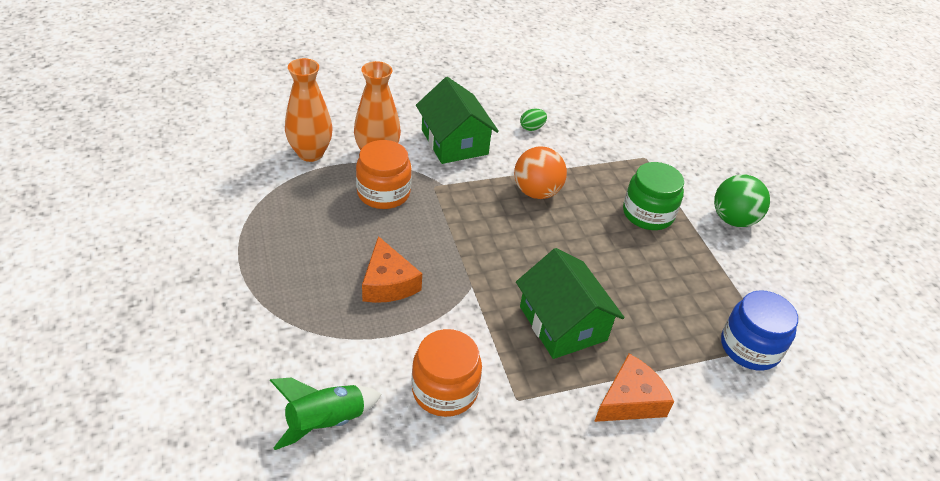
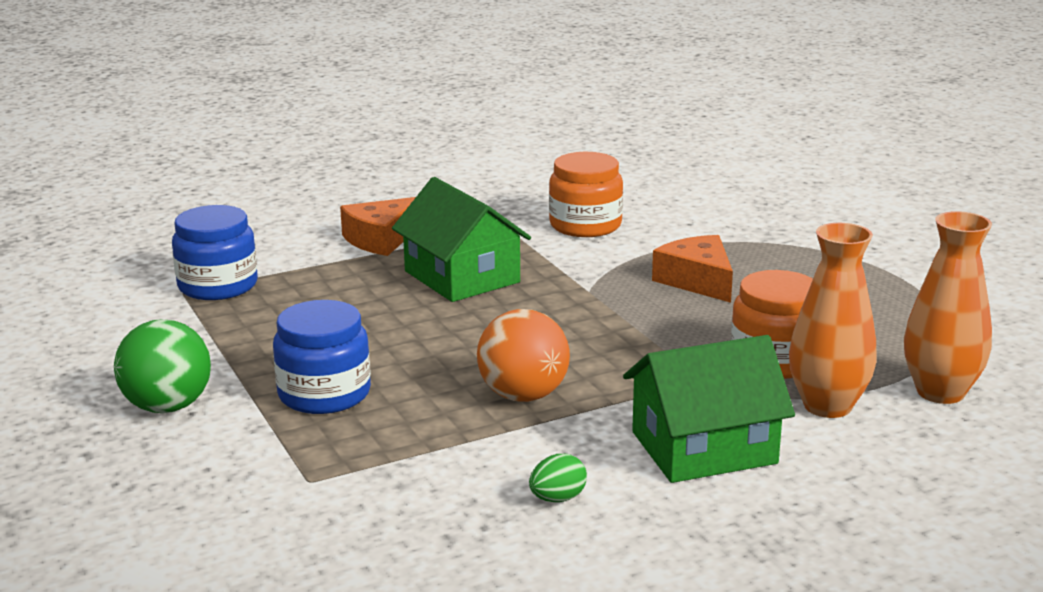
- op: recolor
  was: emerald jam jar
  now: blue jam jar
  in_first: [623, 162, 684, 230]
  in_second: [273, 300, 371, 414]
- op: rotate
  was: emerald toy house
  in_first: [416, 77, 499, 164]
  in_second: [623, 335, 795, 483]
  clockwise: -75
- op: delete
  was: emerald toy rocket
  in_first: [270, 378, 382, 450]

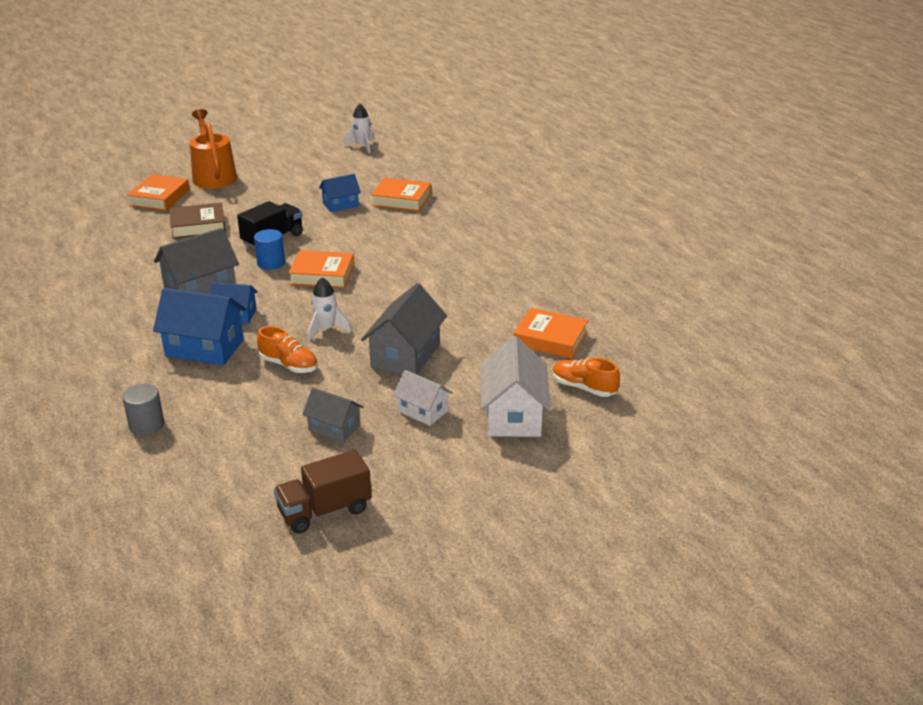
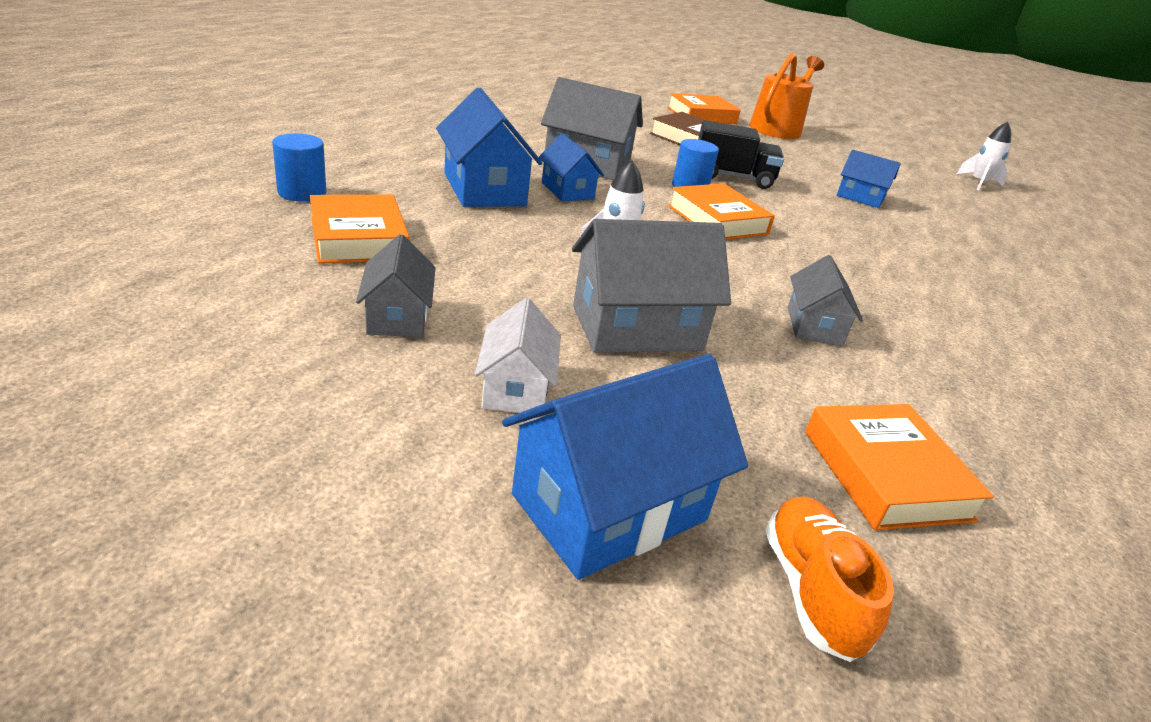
- op: recolor
  was: grey cylinder shape
  now: blue cylinder shape
  in_first: [122, 384, 164, 436]
  in_second: [272, 133, 326, 202]
- op: move
  was: orange book
  in_first: [371, 178, 431, 212]
  in_second: [310, 195, 410, 264]
- op: recolor
  was: pure white toy house
  now: blue toy house
  in_first: [481, 336, 551, 437]
  in_second: [502, 354, 748, 580]
- op: insert
  now: grey toy house
  in_second: [788, 255, 863, 347]
- op: delete
  was: orange lace-up shoe
  in_first: [257, 326, 318, 373]
- op: delete
  was: russet lorry
  in_first: [274, 450, 371, 534]

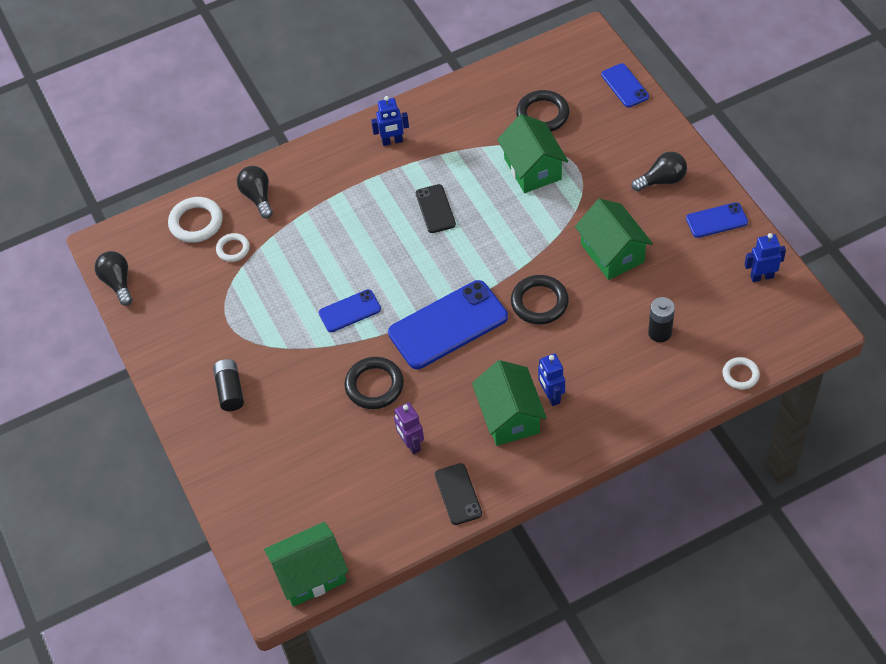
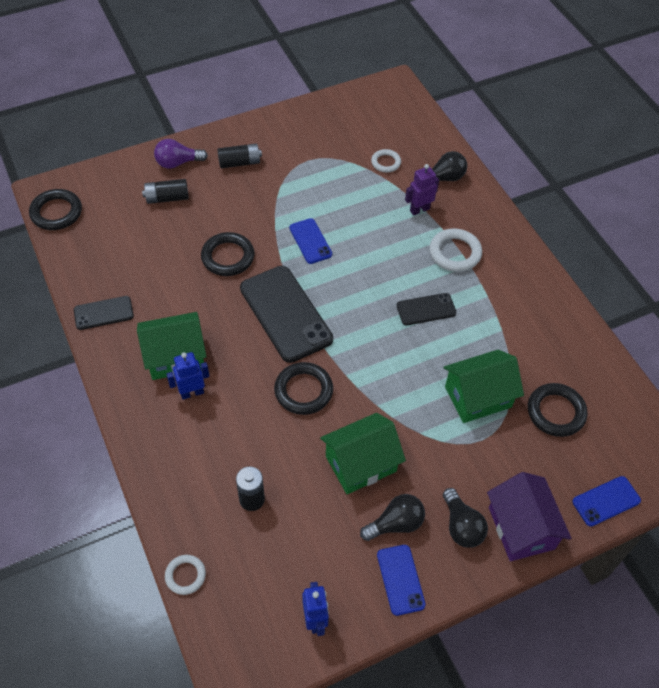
- op: replace
  was: emerald toy house
  now: jet-black hoop
  in_first: [264, 522, 349, 607]
  in_second: [29, 189, 82, 230]
- op: insert
  now: jet-black AA battery
  in_second: [142, 179, 189, 204]
- op: insert
  now: royal purple lightbulb
  in_second: [154, 139, 208, 169]
- op: recolor
  was: blue phone
  now: jet-black phone
  in_first: [388, 280, 508, 369]
  in_second: [240, 266, 333, 363]
- op: move
  was: jet-black lightbulb
  in_first: [95, 251, 132, 306]
  in_second: [360, 494, 425, 541]
- op: move
  was: royal purple toy robot
  in_first: [394, 402, 424, 454]
  in_second: [405, 164, 439, 216]
- op: move
  was: pure white hoop
  in_first: [168, 197, 223, 243]
  in_second: [429, 228, 482, 272]
- op: insert
  now: royal purple toy house
  in_second: [487, 472, 571, 561]
- op: delete
  was: blue toy robot
  in_first: [371, 96, 409, 146]

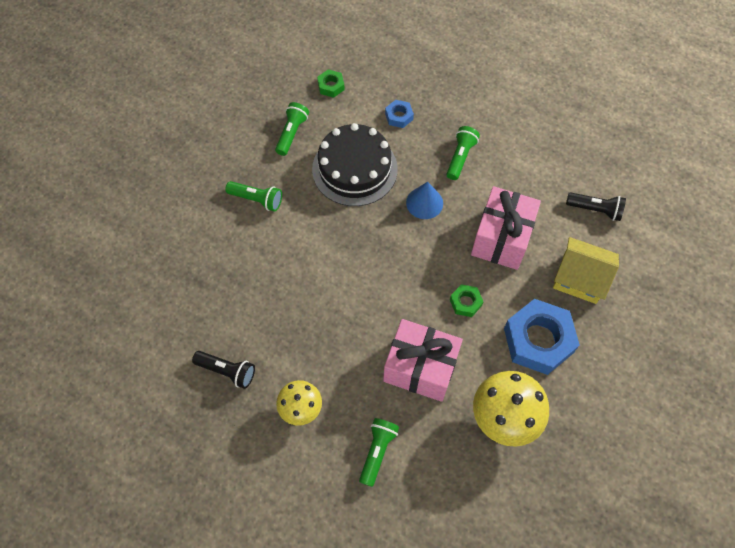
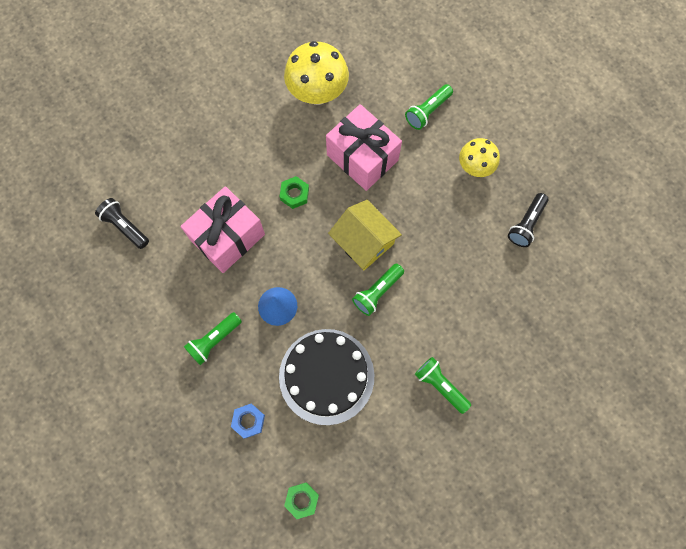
- op: move
  was: yellow toy house
  in_first: [553, 237, 619, 304]
  in_second: [328, 200, 402, 270]
- op: move
  was: emerald flashlight
  in_first: [275, 102, 309, 156]
  in_second: [352, 264, 404, 316]
- op: rotate
  was: jet-black flashlight
  in_first: [192, 351, 255, 389]
  in_second: [508, 193, 549, 247]
  clockwise: -105
- op: delete
  was: blue hex nut
  in_first: [504, 299, 580, 375]

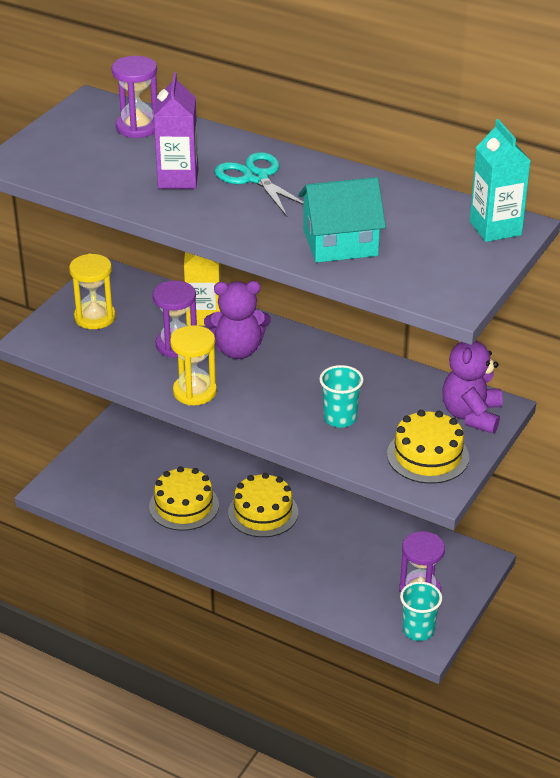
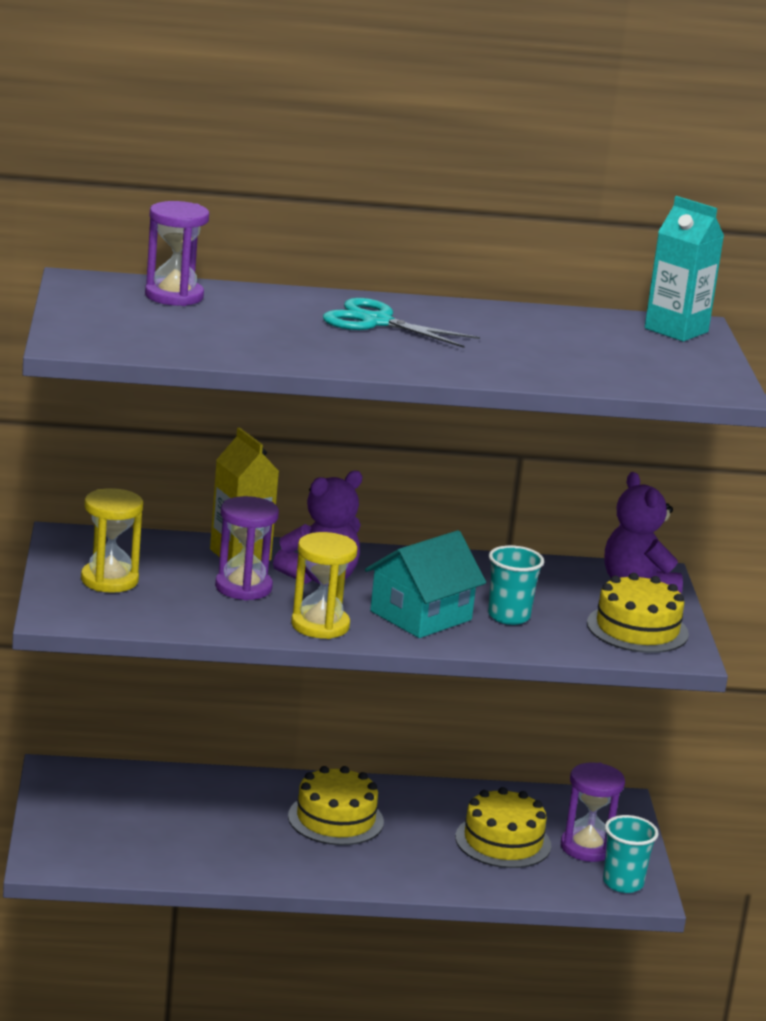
- op: move
  was: turquoise toy house
  in_first: [298, 177, 386, 263]
  in_second: [365, 530, 486, 638]
- op: move
  was: yellow gateau
  in_first: [149, 466, 219, 531]
  in_second: [455, 787, 551, 868]
- op: delete
  was: royal purple milk carton
  in_first: [154, 73, 198, 189]

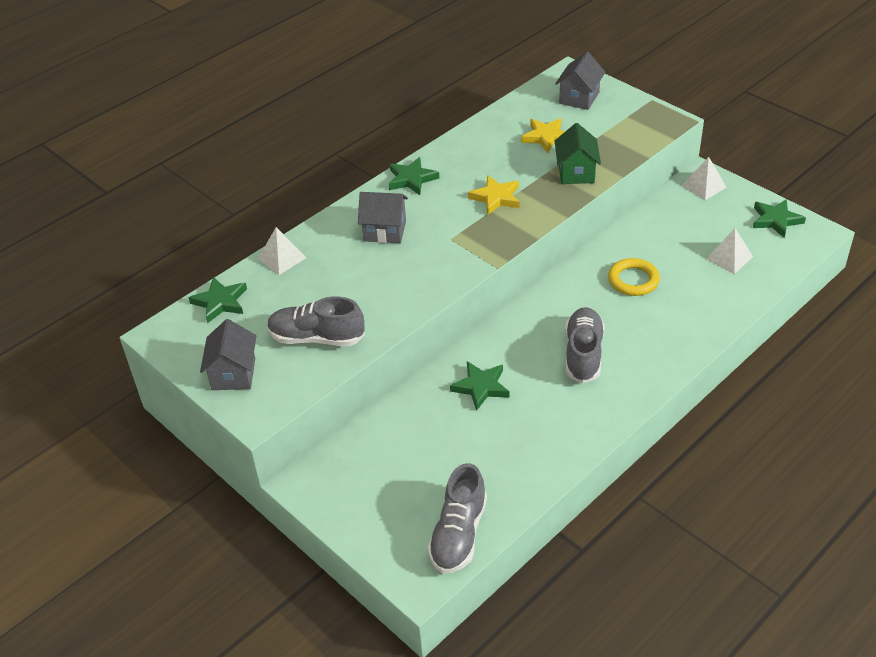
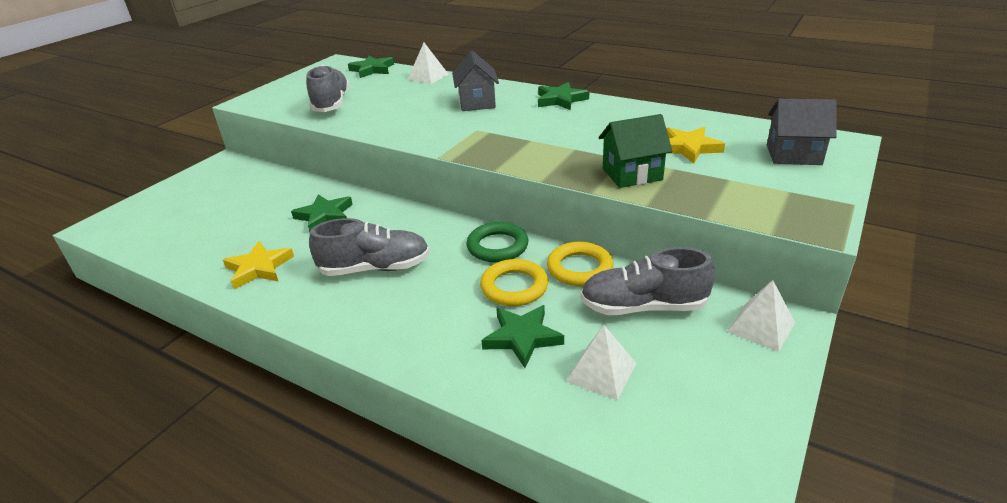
- op: move
  was: yellow star
  in_first: [468, 175, 520, 215]
  in_second: [223, 241, 294, 289]
- op: insert
  now: emerald hoop
  in_second: [466, 222, 528, 262]
- op: move
  was: emerald star
  in_first: [753, 199, 806, 238]
  in_second: [481, 305, 564, 368]
- op: insert
  now: yellow hoop
  in_second: [547, 242, 613, 286]
- op: move
  was: grey lace-up shoe
  in_first: [428, 463, 487, 573]
  in_second: [580, 247, 715, 315]
- op: delete
  was: grey toy house
  in_first: [200, 319, 256, 390]

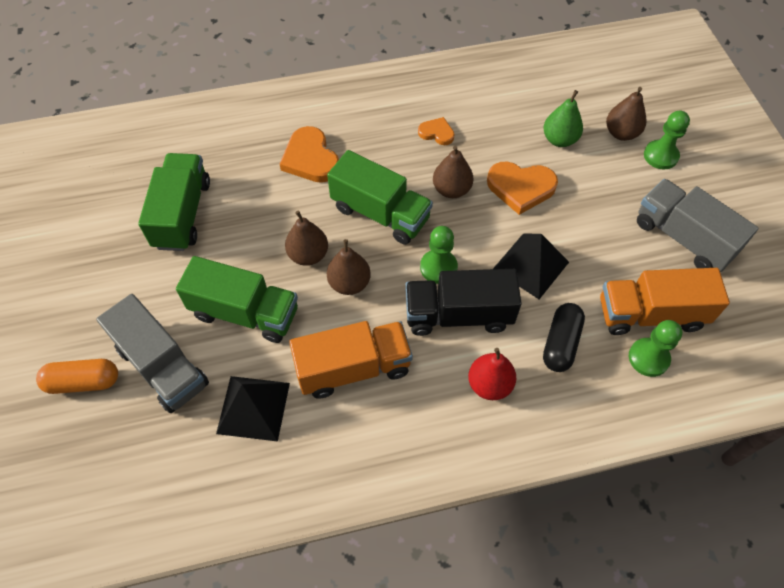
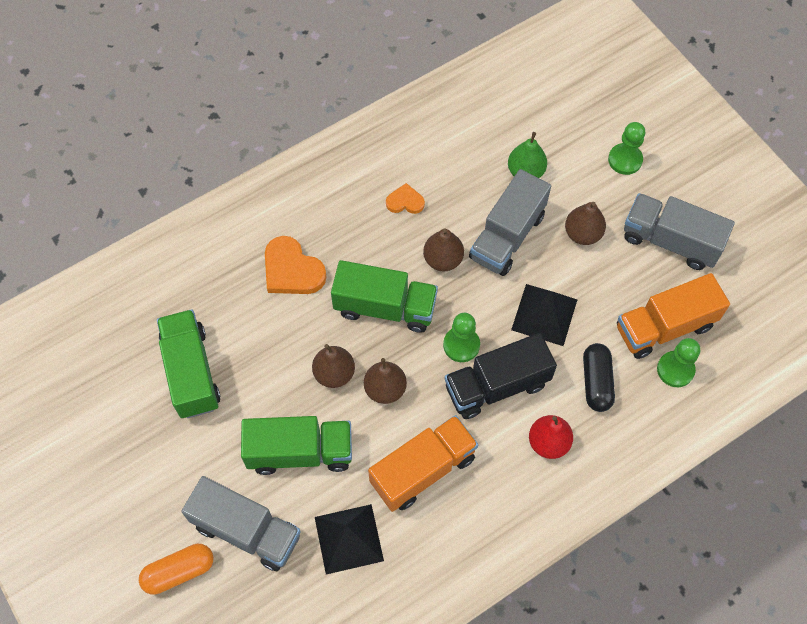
- op: replace
  was: orange heart
  now: grey lorry
  in_first: [487, 162, 558, 215]
  in_second: [469, 169, 551, 276]
- op: move
  was: russet toy pear
  in_first: [606, 87, 646, 141]
  in_second: [565, 202, 606, 245]

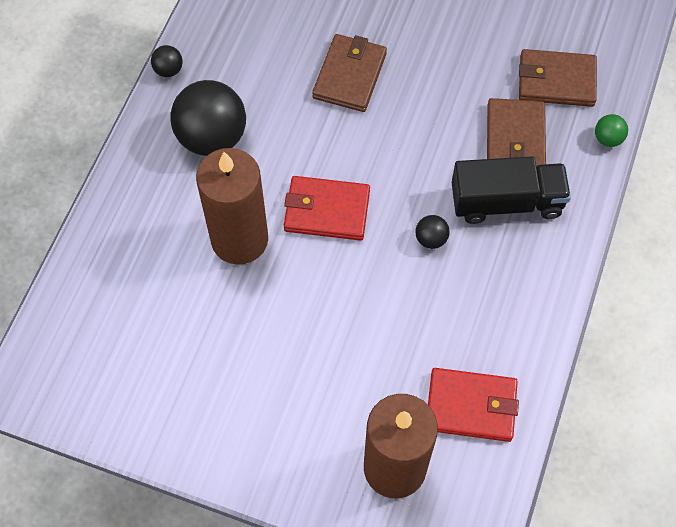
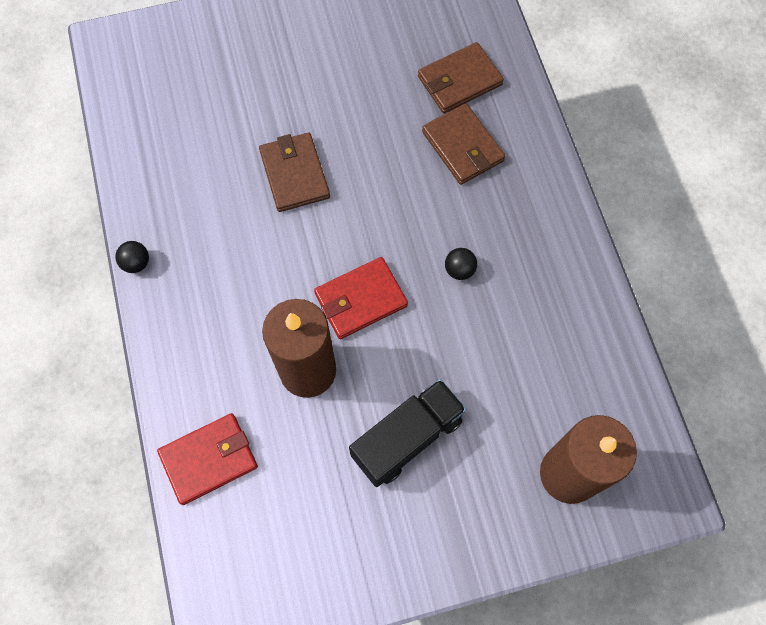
- op: move
  was: crimson billfold
  in_first: [428, 368, 519, 442]
  in_second: [157, 413, 258, 505]
- op: move
  was: jet-black lorry
  in_first: [452, 156, 571, 224]
  in_second: [349, 379, 467, 487]
- op: delete
  was: jet-black sphere
  in_first: [170, 80, 246, 156]
- op: delete
  was: emerald sphere
  in_first: [595, 114, 628, 147]

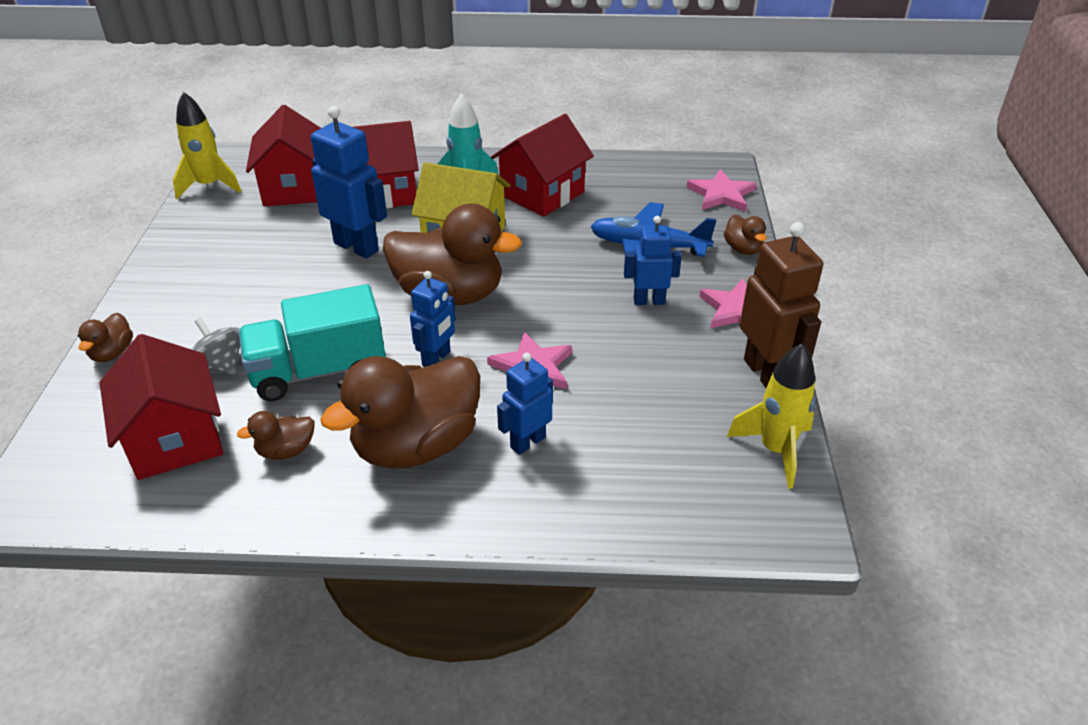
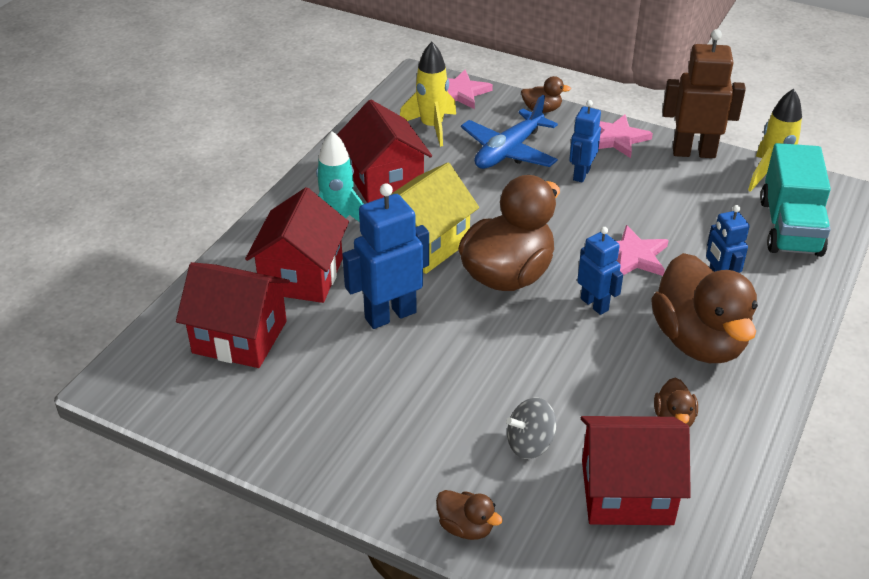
- op: move
  was: yellow toy rocket
  in_first: [173, 92, 241, 199]
  in_second: [400, 42, 456, 147]
- op: move
  was: turquoise lorry
  in_first: [238, 284, 386, 401]
  in_second: [760, 143, 831, 257]

